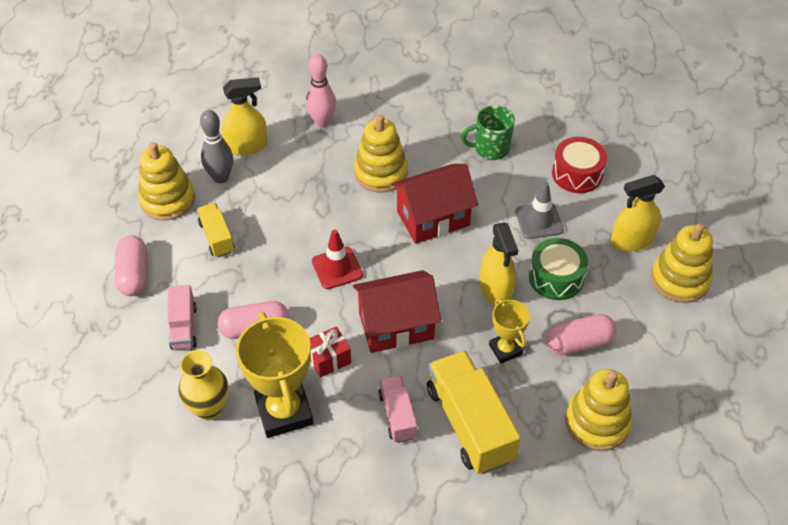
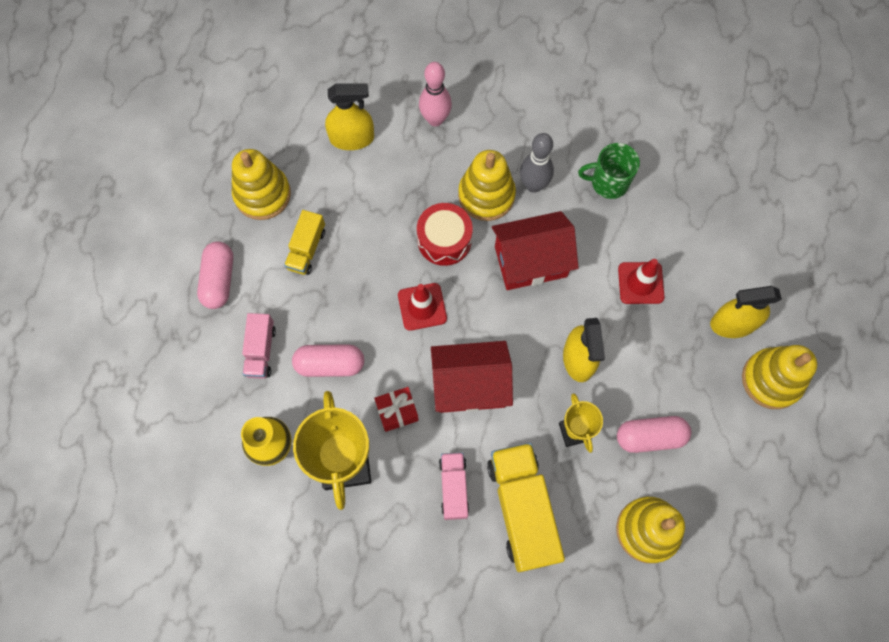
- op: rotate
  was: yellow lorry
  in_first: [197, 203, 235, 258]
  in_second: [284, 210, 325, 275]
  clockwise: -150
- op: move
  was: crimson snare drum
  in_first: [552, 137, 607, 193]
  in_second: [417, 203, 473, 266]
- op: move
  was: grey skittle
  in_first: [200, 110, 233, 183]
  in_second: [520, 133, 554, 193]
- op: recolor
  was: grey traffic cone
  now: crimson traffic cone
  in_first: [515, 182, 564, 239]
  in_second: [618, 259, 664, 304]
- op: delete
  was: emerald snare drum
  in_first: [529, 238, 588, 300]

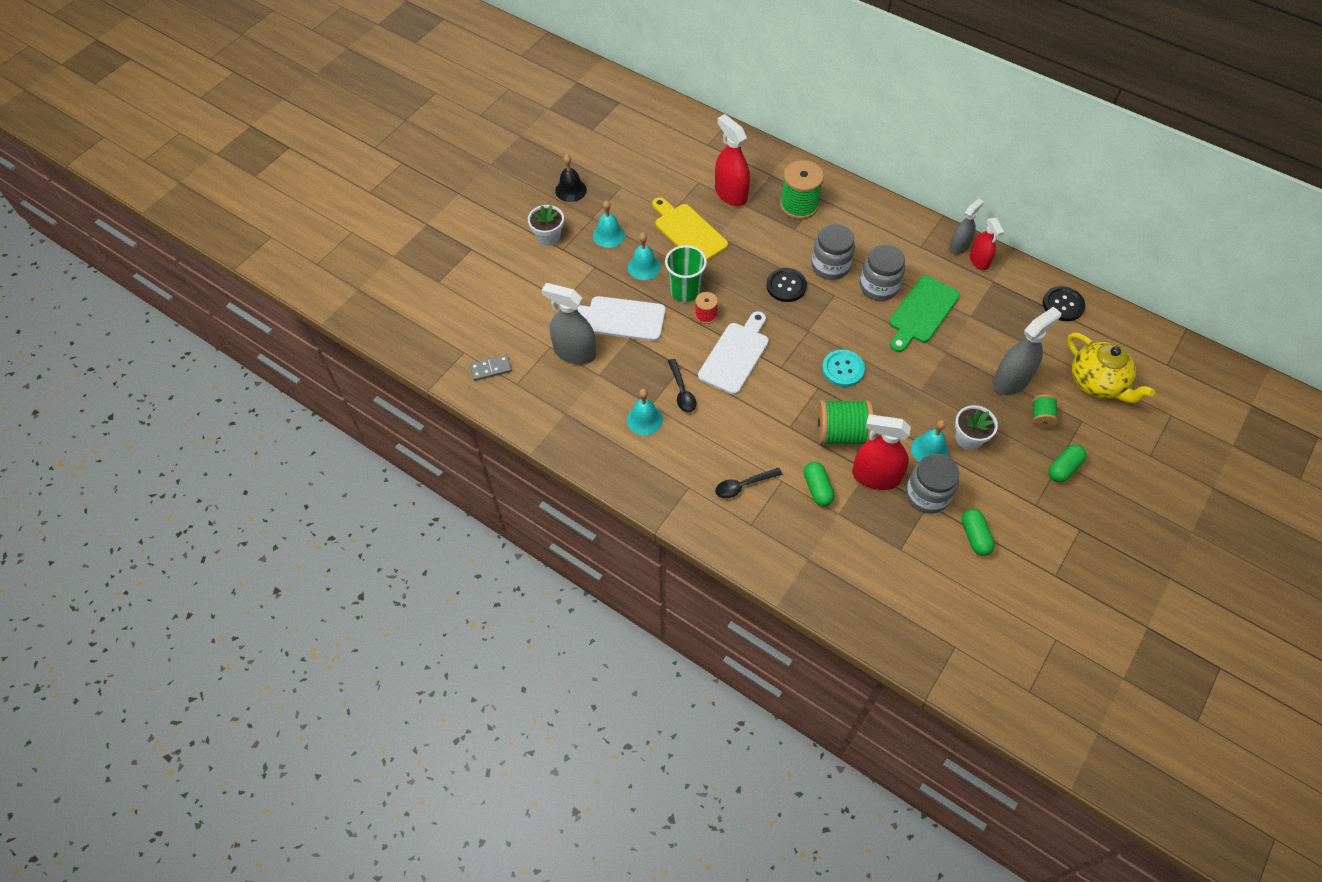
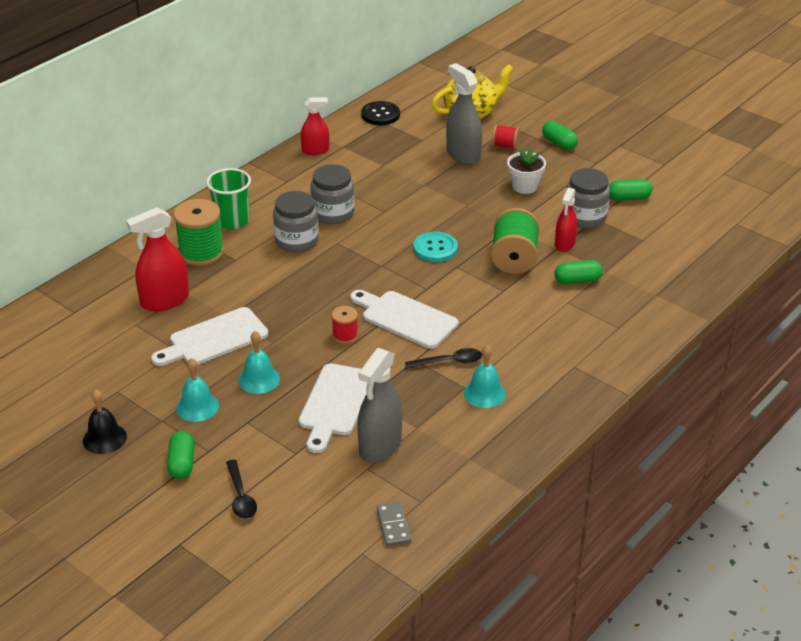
- op: recolor
  was: yellow chopping board
  now: pure white chopping board
  in_first: [652, 197, 728, 261]
  in_second: [151, 307, 268, 366]
- op: replace
  was: pure white potted plant
  now: emerald pill
  in_first: [528, 205, 564, 246]
  in_second: [167, 431, 195, 479]
- op: move
  was: emerald beaker
  in_first: [665, 245, 707, 302]
  in_second: [206, 168, 251, 229]
- op: move
  was: jet-black teaspoon
  in_first: [715, 468, 782, 498]
  in_second: [226, 460, 257, 519]
- op: recolor
  was: emerald bobbin
  now: crimson bobbin
  in_first: [1032, 394, 1058, 429]
  in_second: [492, 124, 520, 149]
- op: resize
  was: crimson spray cleaner
  in_first: [852, 414, 911, 490]
  in_second: [555, 188, 577, 252]
  ratio: 0.63
- op: delete
  was: jet-black button
  in_first: [766, 268, 807, 302]
- op: delete
  was: emerald chopping board
  in_first: [889, 275, 960, 352]
- op: delete
  was: turquoise hand bell
  in_first: [911, 420, 949, 462]
- op: delete
  was: grey spray cleaner
  in_first: [949, 198, 984, 254]

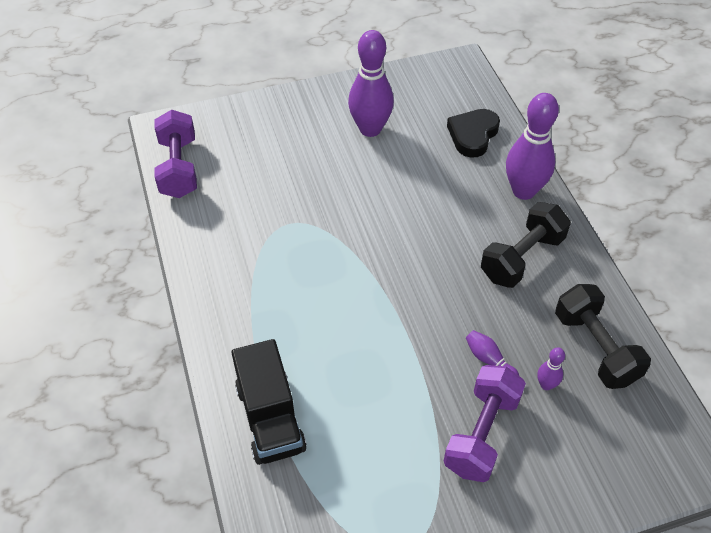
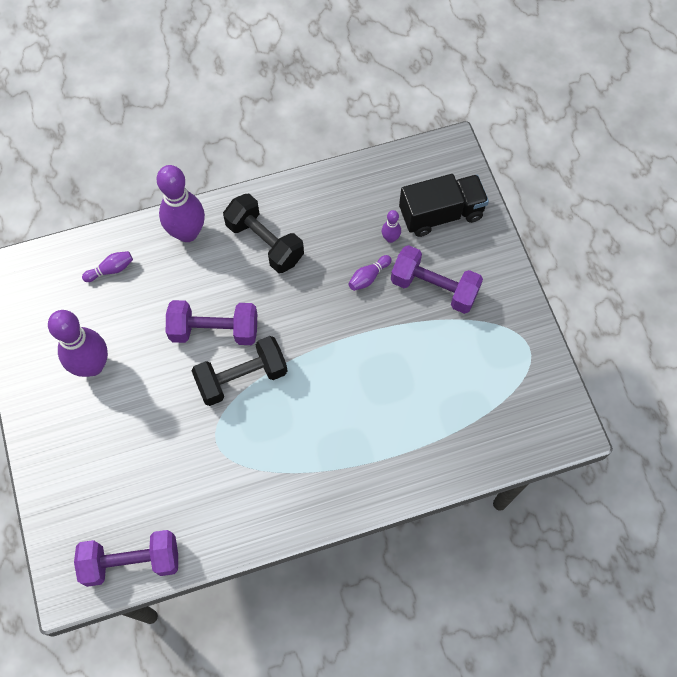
- op: replace
  was: jet-black heart
  now: royal purple skittle
  in_first: [447, 109, 500, 158]
  in_second: [82, 251, 133, 282]
- op: insert
  now: royal purple free weight
  in_second: [166, 300, 257, 345]
- op: move
  was: jet-black free weight
  in_first: [555, 284, 651, 389]
  in_second: [191, 336, 287, 406]
- op: move
  was: jet-black lorry
  in_first: [231, 339, 307, 465]
  in_second: [399, 174, 489, 237]

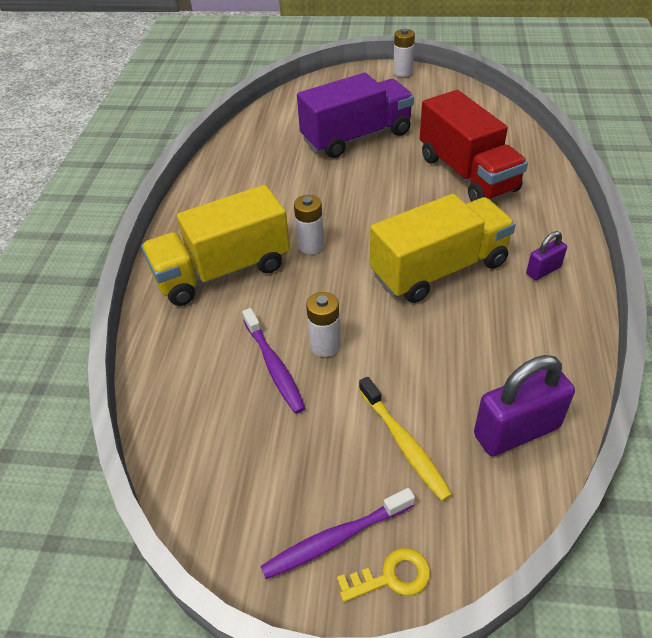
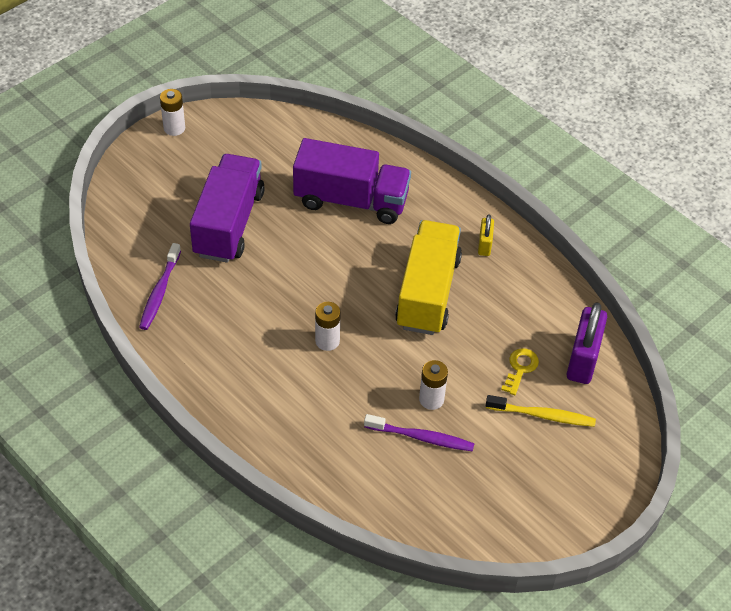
- op: move
  was: royal purple toothbrush
  in_first: [260, 488, 415, 579]
  in_second: [139, 243, 181, 330]
- op: recolor
  was: crimson lorry
  now: royal purple lorry
  in_first: [420, 90, 528, 202]
  in_second: [293, 138, 411, 224]
- op: recolor
  was: royal purple lock
  now: yellow lock
  in_first: [526, 231, 567, 280]
  in_second: [478, 214, 494, 256]
- op: move
  was: yellow key
  in_first: [337, 548, 430, 602]
  in_second: [501, 348, 539, 395]
- op: delete
  was: yellow lorry
  in_first: [141, 185, 290, 306]

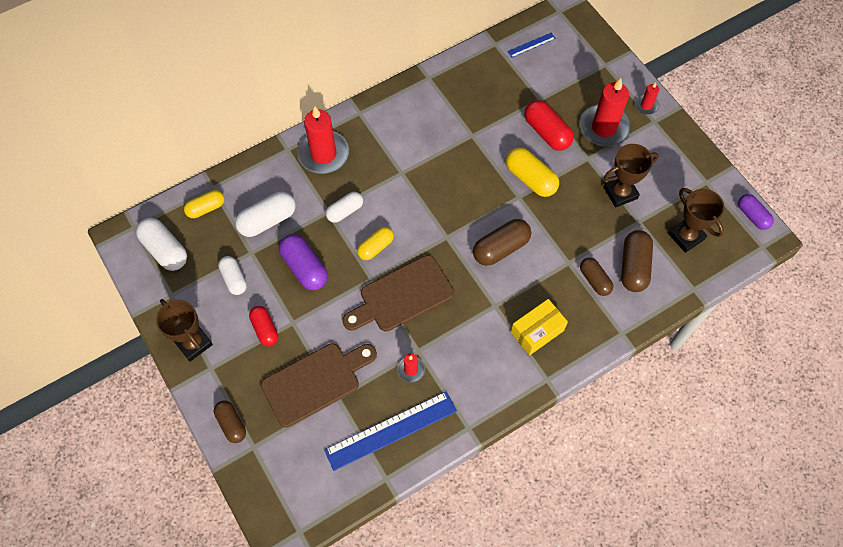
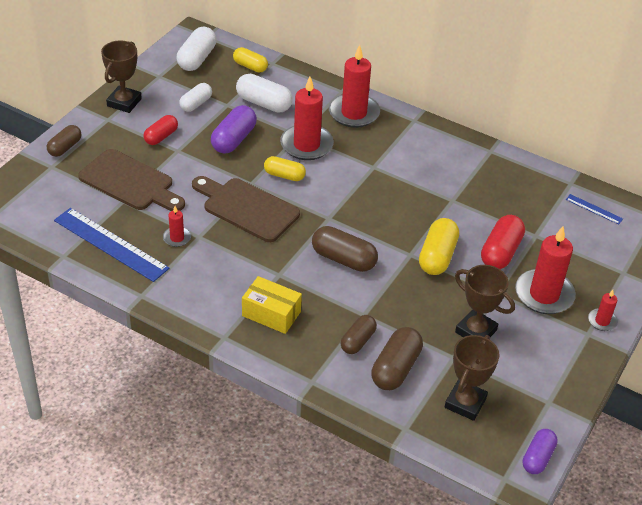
- op: replace
  was: pure white pill
  now: crimson wax candle
  in_first: [326, 192, 363, 223]
  in_second: [280, 77, 334, 160]
- op: rotate
  was: russet pill
  in_first: [621, 230, 653, 292]
  in_second: [371, 327, 423, 390]
  clockwise: -45

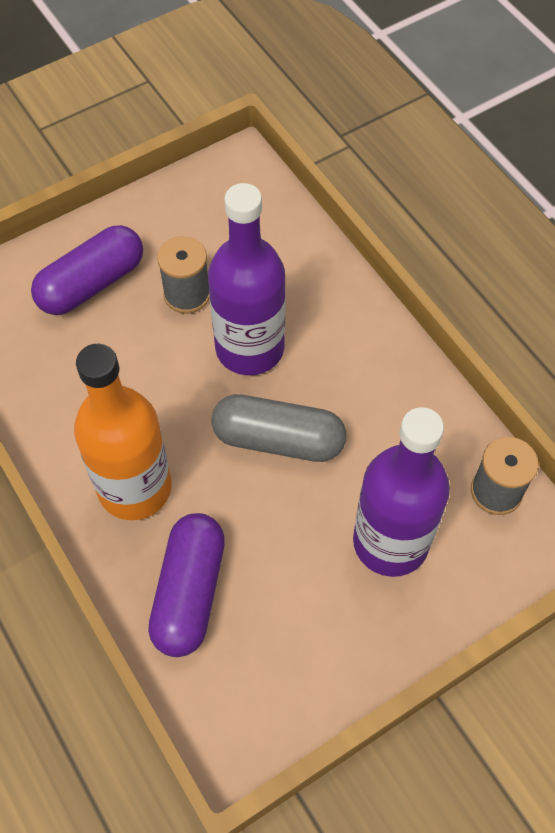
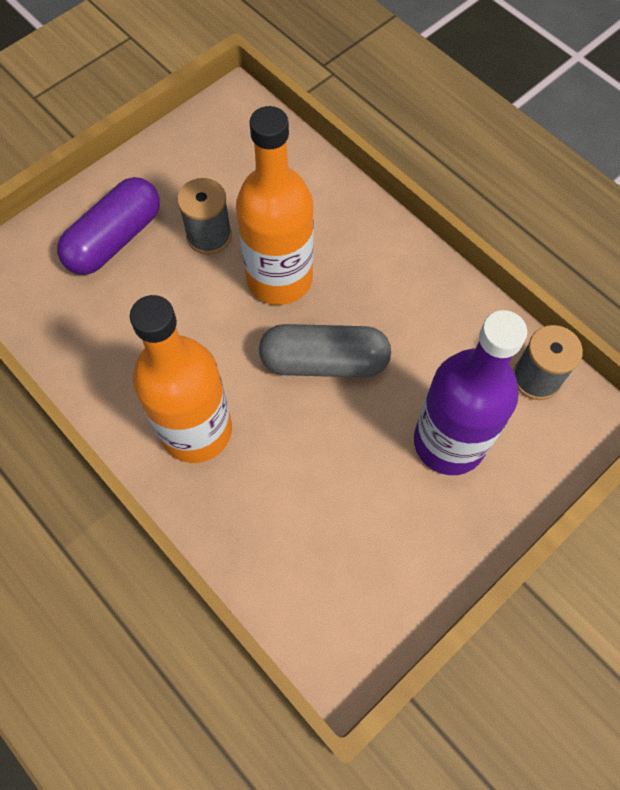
- op: recolor
  was: royal purple drink bottle
  now: orange drink bottle
  in_first: [208, 183, 286, 375]
  in_second: [236, 106, 314, 305]
- op: delete
  was: royal purple pill
  in_first: [148, 513, 225, 657]

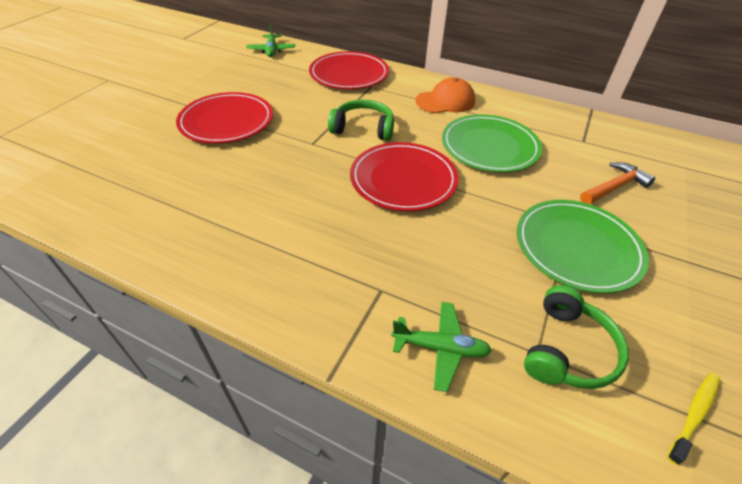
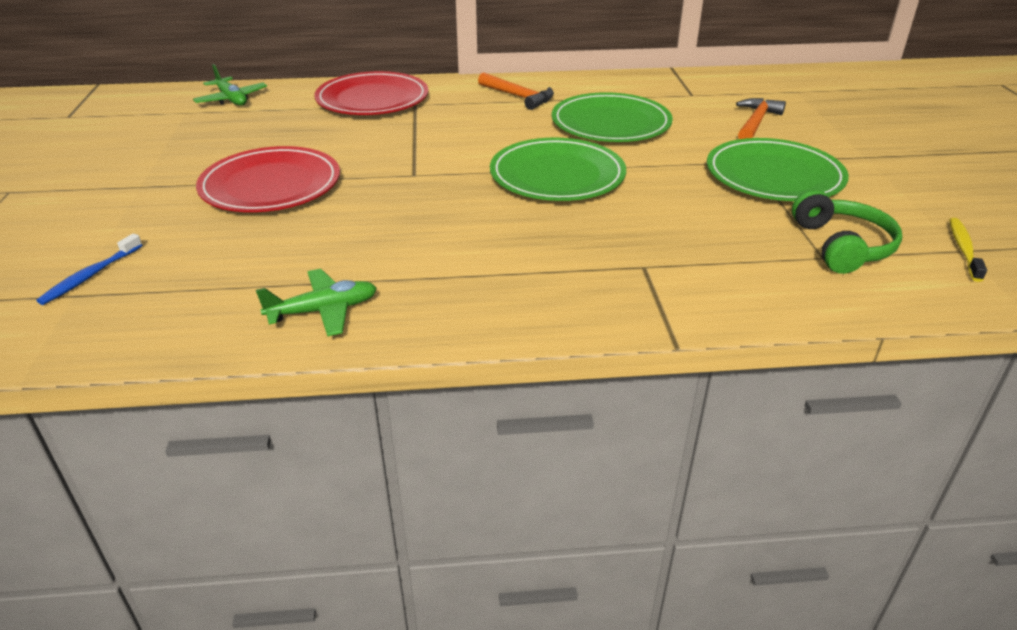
- op: insert
  now: blue toothbrush
  in_second: [36, 233, 142, 305]
- op: move
  was: emerald toy plane
  in_first: [392, 302, 492, 392]
  in_second: [256, 269, 377, 337]
- op: replace
  was: orange baseball cap
  now: orange hammer
  in_first: [416, 77, 475, 113]
  in_second: [478, 72, 554, 110]
- op: recolor
  was: crimson plate
  now: emerald plate
  in_first: [350, 142, 459, 211]
  in_second: [490, 138, 626, 201]
- op: delete
  was: emerald headset
  in_first: [328, 100, 394, 141]

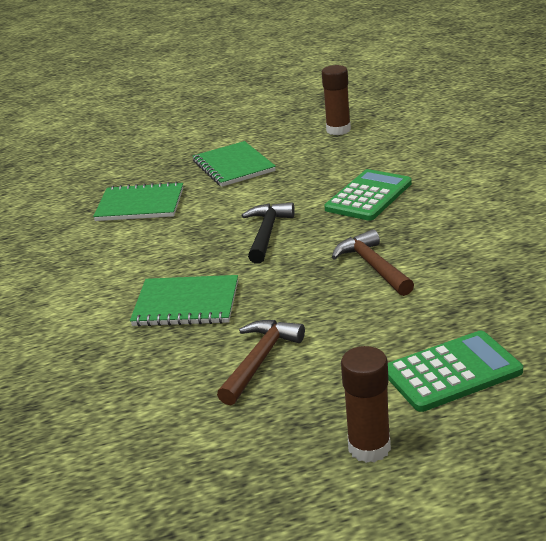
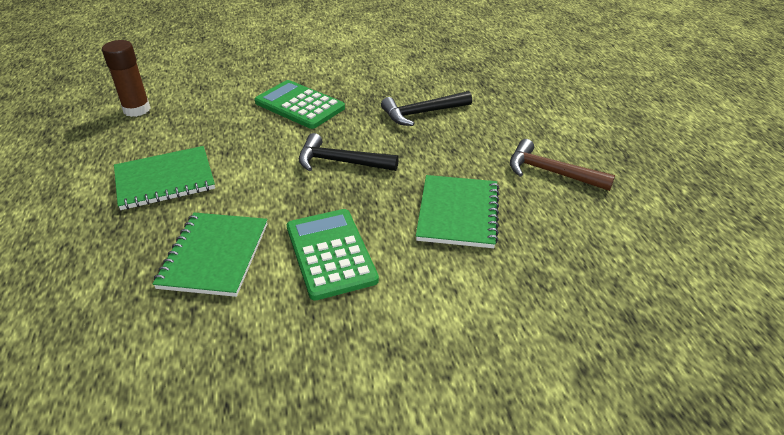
- op: move
  was: emerald pocket calculator
  in_first: [388, 331, 523, 412]
  in_second: [287, 209, 379, 301]
- op: recolor
  was: russet hammer
  now: jet-black hammer
  in_first: [332, 229, 414, 296]
  in_second: [381, 91, 472, 126]
- op: delete
  was: russet glue stick
  in_first: [341, 346, 391, 463]

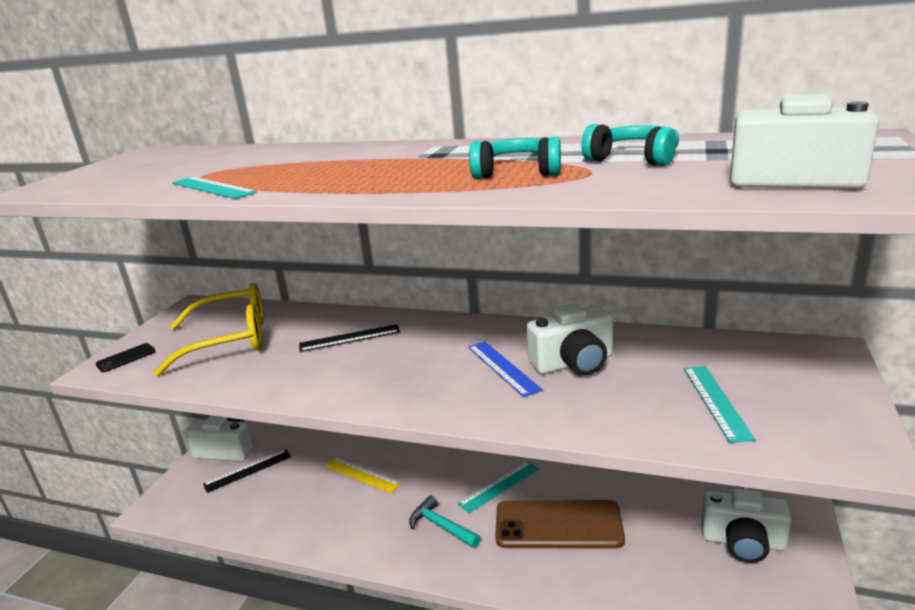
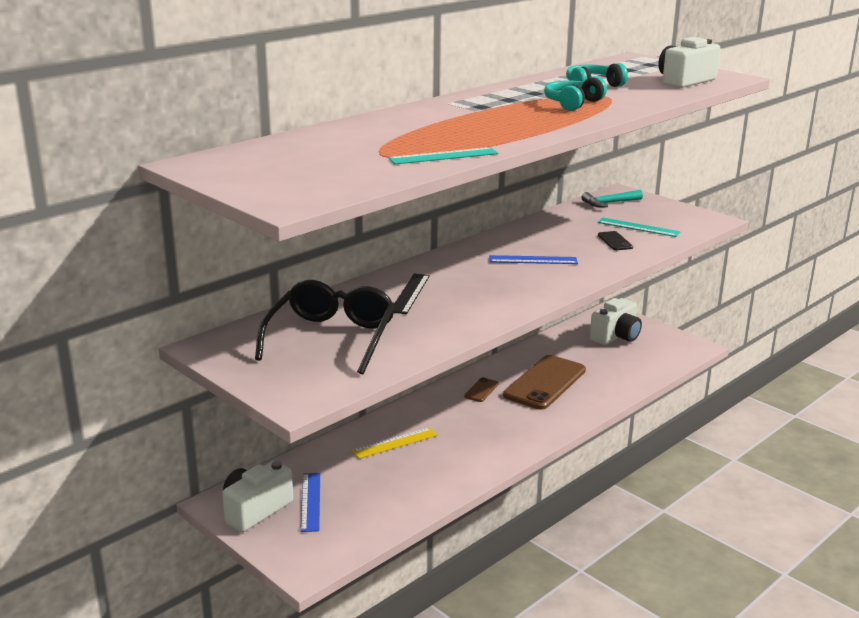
- op: recolor
  was: yellow glasses
  now: jet-black glasses
  in_first: [153, 283, 264, 376]
  in_second: [255, 280, 395, 375]
- op: recolor
  was: jet-black measuring stick
  now: blue measuring stick
  in_first: [203, 449, 291, 493]
  in_second: [301, 473, 320, 532]
- op: replace
  was: turquoise measuring stick
  now: russet phone
  in_first: [458, 461, 539, 513]
  in_second: [464, 377, 499, 402]
- op: move
  was: turquoise hammer
  in_first: [409, 495, 481, 548]
  in_second: [581, 190, 643, 207]
- op: move
  was: jet-black phone
  in_first: [95, 343, 156, 372]
  in_second: [598, 231, 633, 250]
- op: delete
  was: pure white compact camera
  in_first: [526, 303, 613, 376]

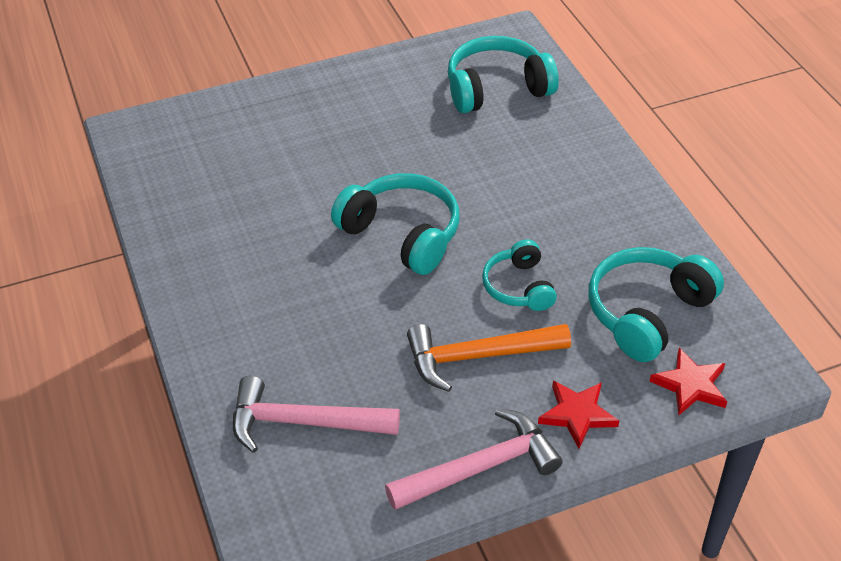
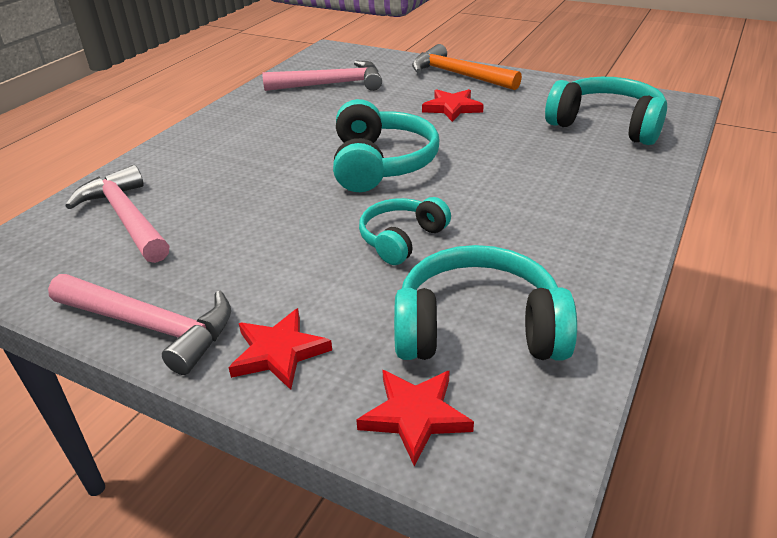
- op: insert
  now: pink hammer
  in_second: [262, 61, 382, 91]
- op: move
  was: orange hammer
  in_first: [407, 324, 571, 392]
  in_second: [412, 44, 522, 90]
- op: insert
  now: crimson star
  in_second: [422, 89, 484, 122]

